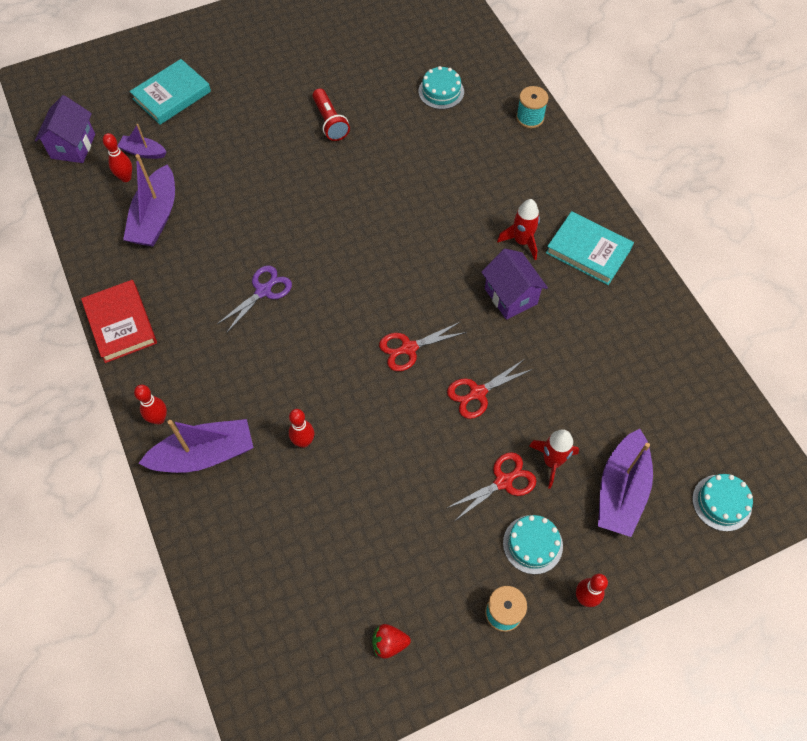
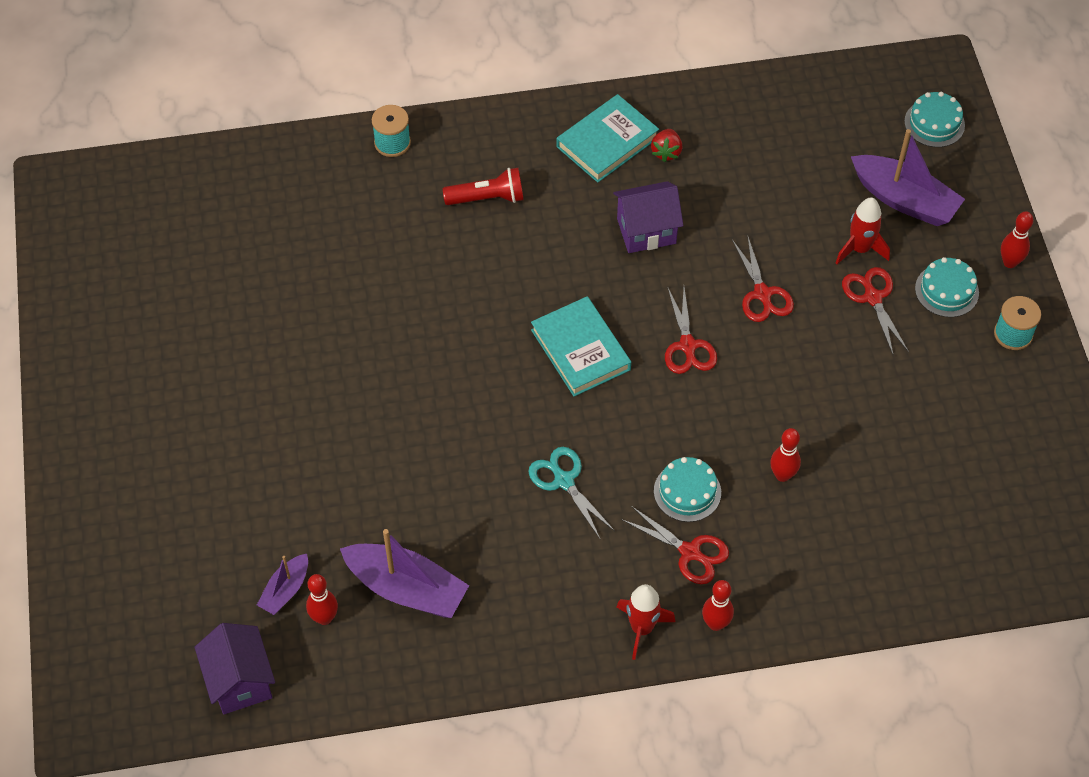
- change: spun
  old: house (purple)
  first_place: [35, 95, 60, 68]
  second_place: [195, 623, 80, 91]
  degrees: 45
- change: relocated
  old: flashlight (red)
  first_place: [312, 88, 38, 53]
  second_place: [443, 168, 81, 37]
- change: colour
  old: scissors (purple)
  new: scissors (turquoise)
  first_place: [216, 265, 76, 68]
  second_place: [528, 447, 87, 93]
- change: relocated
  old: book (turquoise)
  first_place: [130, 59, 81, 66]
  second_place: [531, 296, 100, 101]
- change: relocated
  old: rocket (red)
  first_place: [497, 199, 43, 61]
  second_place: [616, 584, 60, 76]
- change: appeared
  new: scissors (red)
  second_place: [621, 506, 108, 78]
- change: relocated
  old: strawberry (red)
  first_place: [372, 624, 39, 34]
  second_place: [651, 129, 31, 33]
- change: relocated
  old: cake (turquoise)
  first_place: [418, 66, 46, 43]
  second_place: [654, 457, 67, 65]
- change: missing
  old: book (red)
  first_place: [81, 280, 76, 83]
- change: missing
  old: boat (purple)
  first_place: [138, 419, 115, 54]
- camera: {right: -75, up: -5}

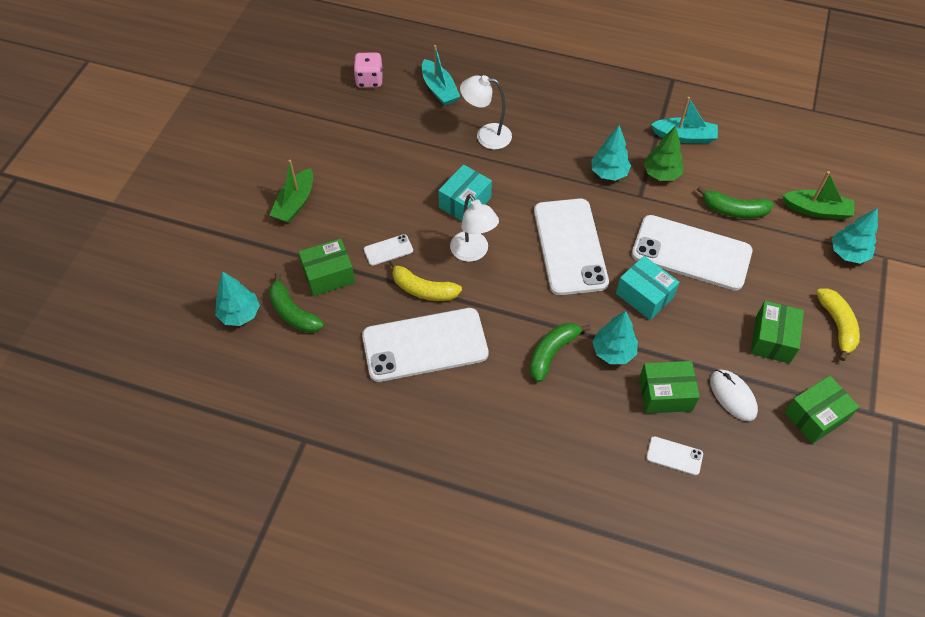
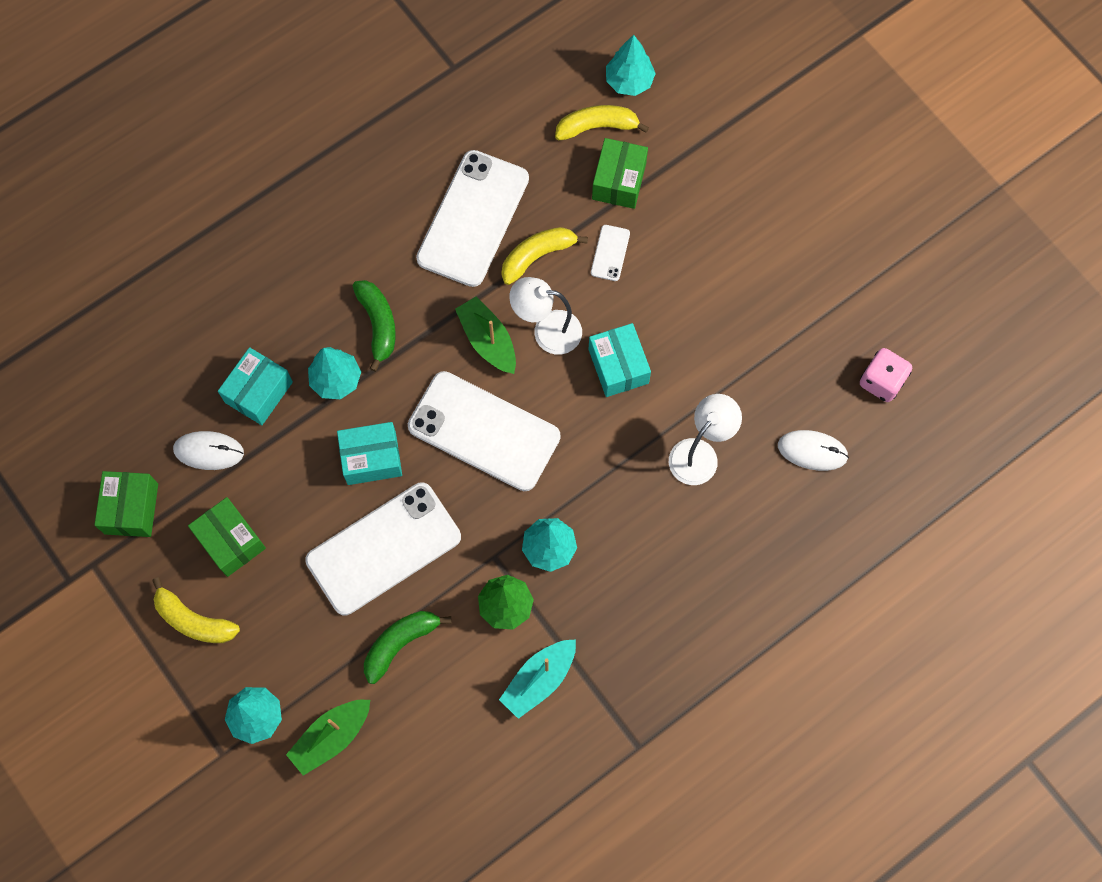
- change: colour
  old: box (green)
  new: box (turquoise)
  first_place: [639, 361, 61, 53]
  second_place: [218, 347, 75, 78]
- change: relocated
  old: boat (green)
  first_place: [270, 160, 43, 63]
  second_place: [455, 296, 61, 78]
- change: colour
  old: banana (green)
  new: banana (yellow)
  first_place: [269, 273, 55, 60]
  second_place: [555, 105, 94, 36]
- change: exchanged
  old: boat (turquoise)
  new: mouse (white)
  first_place: [422, 45, 38, 61]
  second_place: [778, 430, 71, 41]
- change: missing
  old: phone (white)
  first_place: [646, 436, 57, 39]
- camera: {right: 125, up: 15}

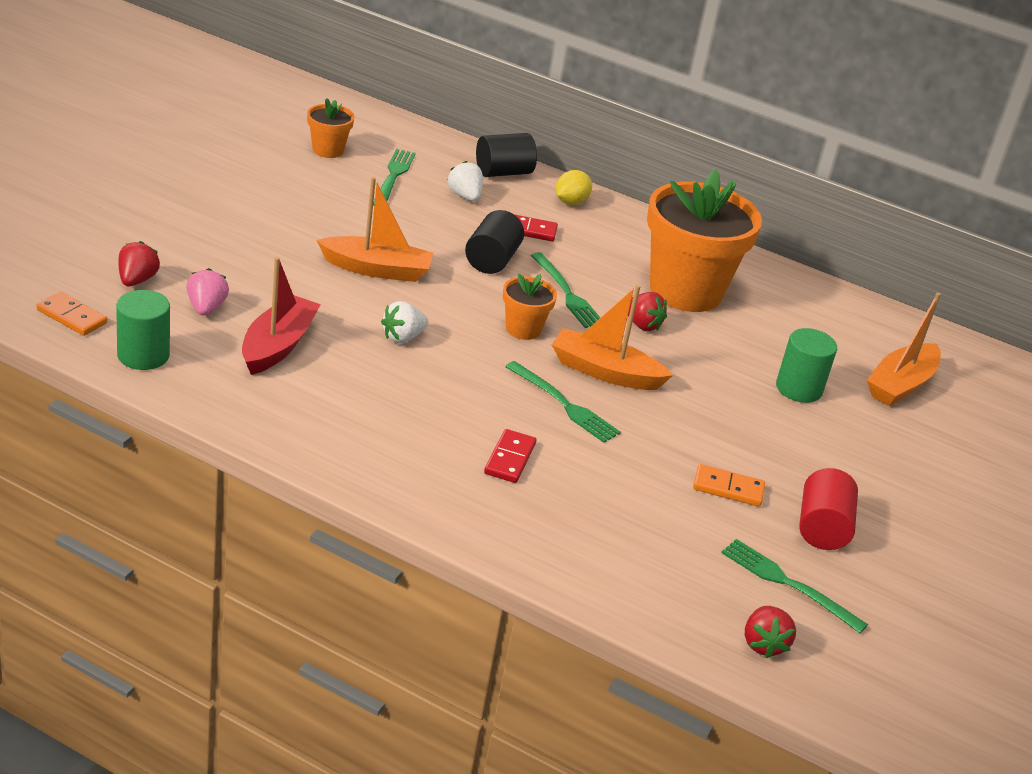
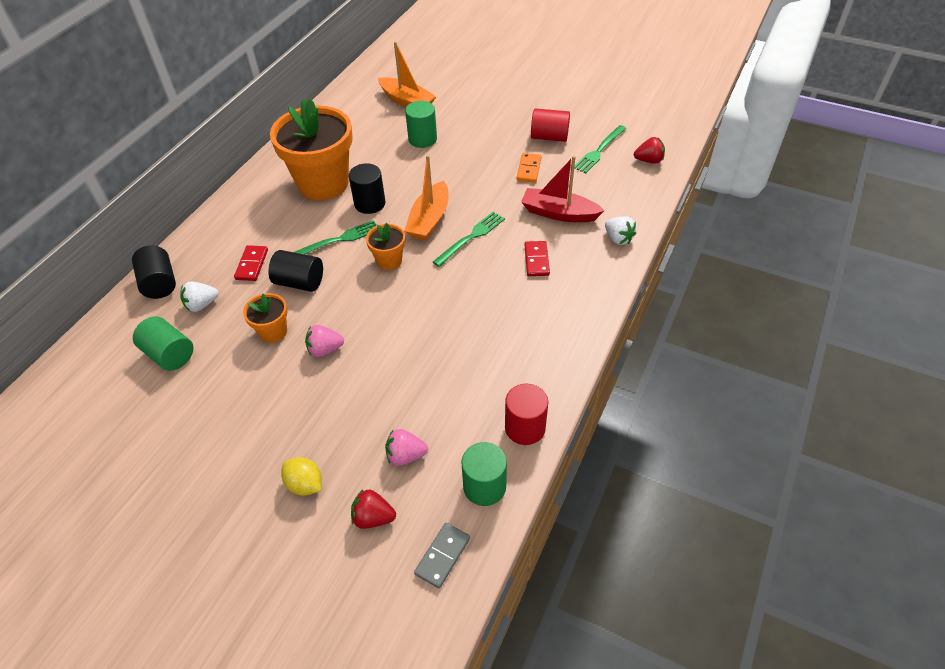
- change: exchanged
  old: fork (green)
  new: cylinder (green)
  first_place: [373, 149, 43, 56]
  second_place: [133, 316, 60, 55]
- change: relocated
  old: flower pot (orange)
  first_place: [307, 98, 48, 60]
  second_place: [243, 293, 45, 50]
- change: relocated
  old: lemon (yellow)
  first_place: [555, 170, 37, 35]
  second_place: [281, 457, 41, 39]
- change: exchanged
  old: boat (orange)
  new: strawberry (pink)
  first_place: [317, 177, 116, 105]
  second_place: [305, 325, 39, 32]
- change: exchanged
  old: strawberry (red)
  new: cylinder (black)
  first_place: [628, 292, 39, 39]
  second_place: [349, 163, 36, 51]
- change: colour
  old: domino (orange)
  new: domino (grey)
  first_place: [37, 292, 70, 44]
  second_place: [414, 523, 56, 65]
- change: appeared
  new: cylinder (red)
  second_place: [505, 383, 43, 62]
- change: relocated
  old: boat (red)
  first_place: [242, 257, 79, 118]
  second_place: [521, 156, 84, 66]
- change: spun
  old: domino (red)
  first_place: [484, 429, 53, 54]
  second_place: [524, 241, 26, 35]
  degrees: 75
- change: relocated
  old: strawberry (white)
  first_place: [381, 301, 48, 42]
  second_place: [605, 216, 31, 29]
- camera: {right: -85, up: 15}

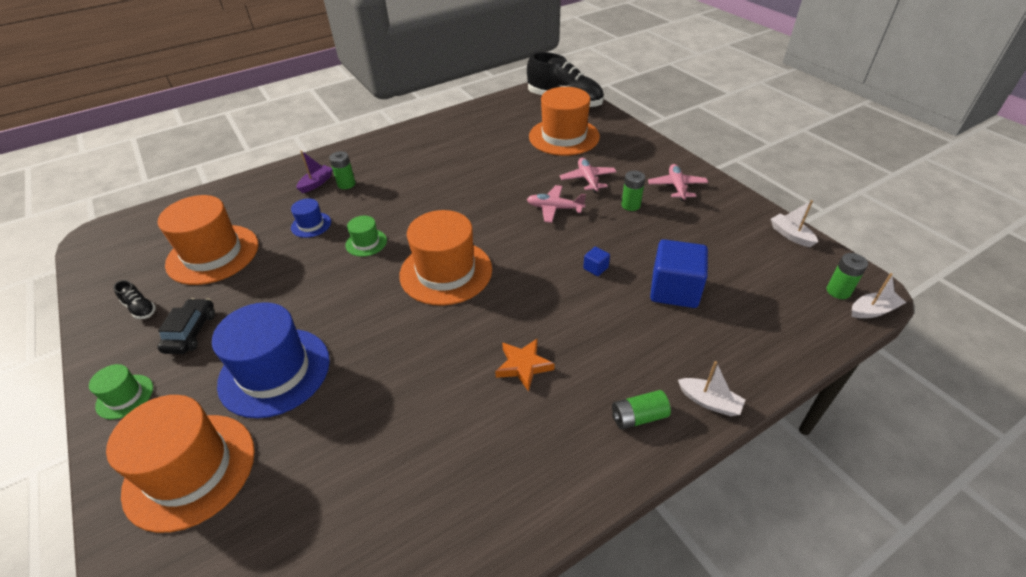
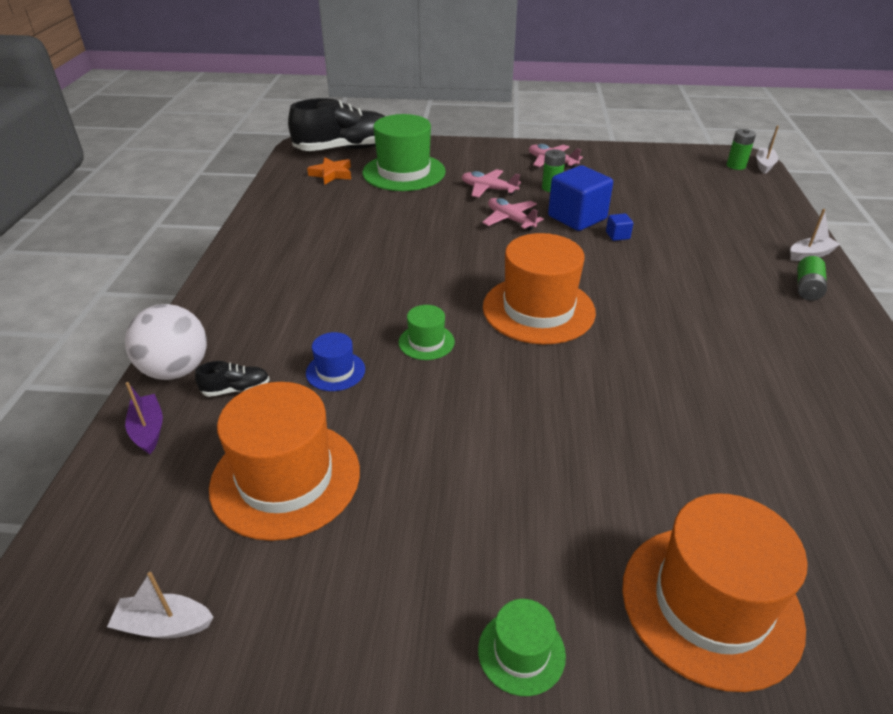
- change: relocated
  old: boat (white)
  first_place: [771, 200, 47, 47]
  second_place: [107, 572, 106, 67]
- change: appeared
  new: ball (white)
  second_place: [125, 304, 82, 76]
- change: relocated
  old: boat (purple)
  first_place: [296, 150, 37, 43]
  second_place: [125, 382, 38, 72]
- change: relocated
  old: shoe (black)
  first_place: [113, 280, 43, 39]
  second_place: [195, 361, 75, 36]
- change: relocated
  old: star (orange)
  first_place: [495, 339, 60, 53]
  second_place: [307, 157, 44, 28]
- change: colour
  old: hat (orange)
  new: hat (green)
  first_place: [529, 87, 71, 69]
  second_place: [363, 114, 83, 77]
- change: spun
  old: plane (pink)
  first_place: [527, 185, 59, 38]
  second_place: [482, 198, 62, 33]
  degrees: 90
- change: relocated
  old: cube (blue)
  first_place: [650, 239, 58, 69]
  second_place: [548, 165, 65, 66]
- change: missing
  old: car (black)
  first_place: [157, 298, 58, 56]
- change: missing
  old: hat (blue)
  first_place: [212, 302, 118, 116]
- change: missing
  old: battery (green)
  first_place: [329, 151, 26, 38]
- camera: {right: -55, up: -5}

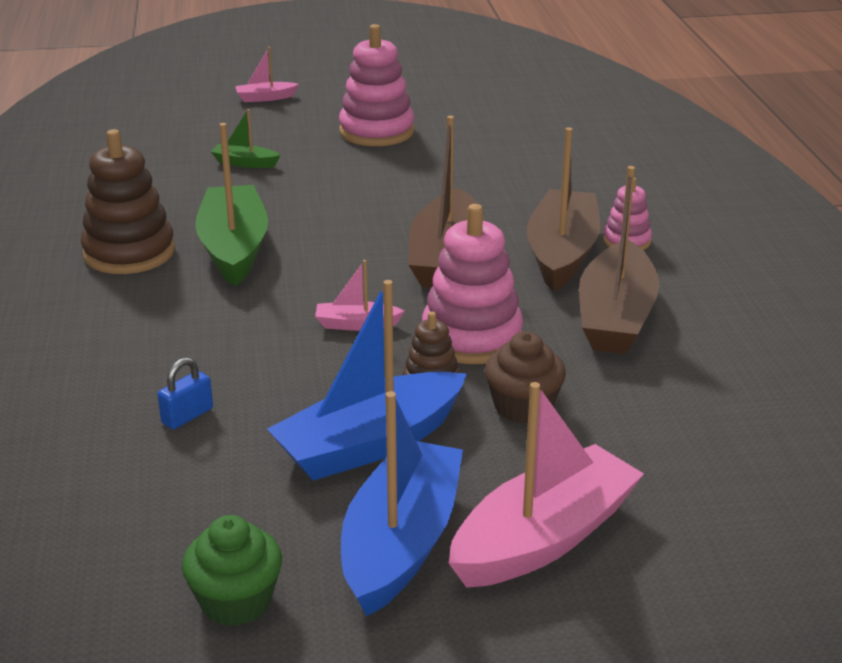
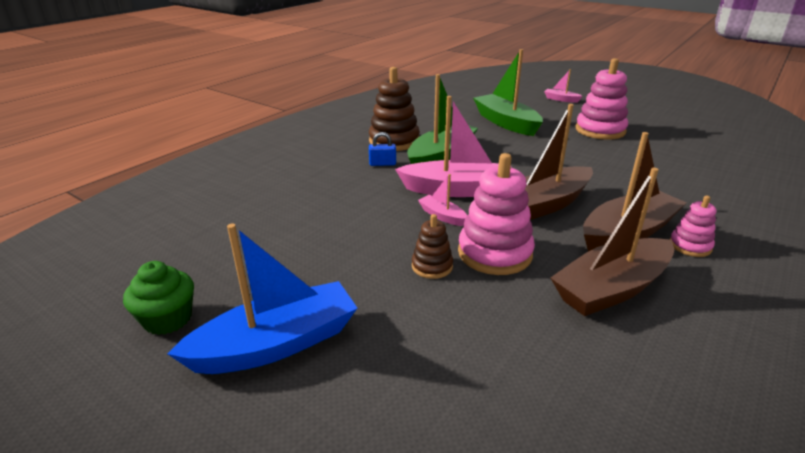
- change: relocated
  old: padlock (blue)
  first_place: [157, 357, 56, 72]
  second_place: [369, 132, 27, 34]
- change: relocated
  old: boat (pink)
  first_place: [449, 382, 195, 206]
  second_place: [395, 96, 117, 101]
- change: size
  old: boat (green)
  first_place: [211, 109, 70, 59]
  second_place: [473, 49, 70, 87]
  factor: 2.13
- change: missing
  old: boat (blue)
  first_place: [267, 280, 200, 201]
- change: missing
  old: cupcake (brown)
  first_place: [485, 332, 81, 92]
- camera: {right: 45, up: 0}

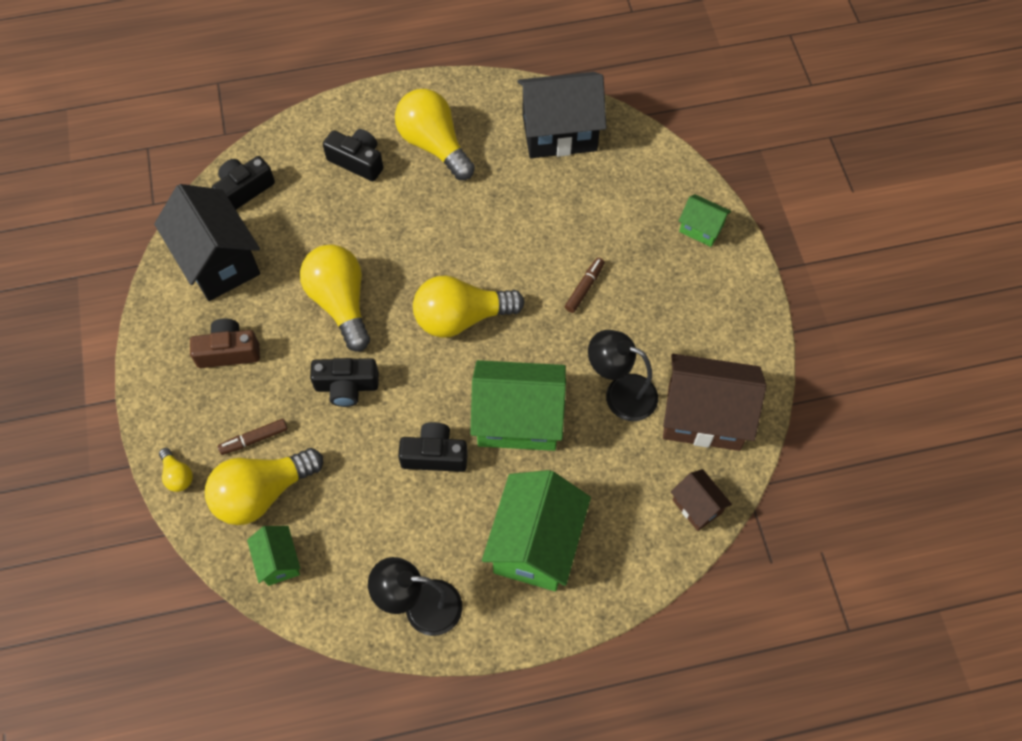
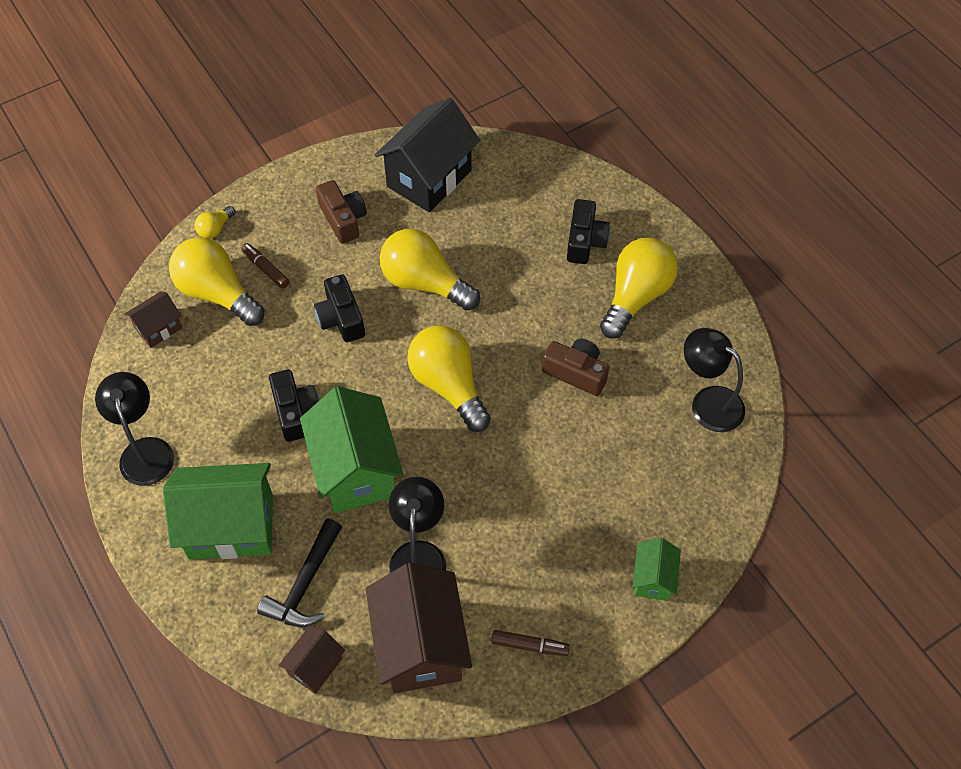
- change: colour
  old: house (green)
  new: house (brown)
  first_place: [247, 526, 53, 60]
  second_place: [125, 291, 57, 57]
- change: appeared
  new: hammer (black)
  second_place: [257, 518, 85, 109]
- change: spun
  old: light bulb (yellow)
  first_place: [300, 245, 70, 107]
  second_place: [380, 229, 100, 82]
  degrees: -105
- change: relocated
  old: marker (brown)
  first_place: [565, 257, 40, 56]
  second_place: [491, 630, 79, 26]
- change: appeared
  new: camera (brown)
  second_place: [542, 339, 67, 57]
- change: exchanged
  old: house (black)
  new: lamp (black)
  first_place: [517, 72, 90, 86]
  second_place: [684, 328, 61, 104]
- change: missing
  old: camera (black)
  first_place: [212, 156, 63, 54]
- camera: {right: 70, up: -5}

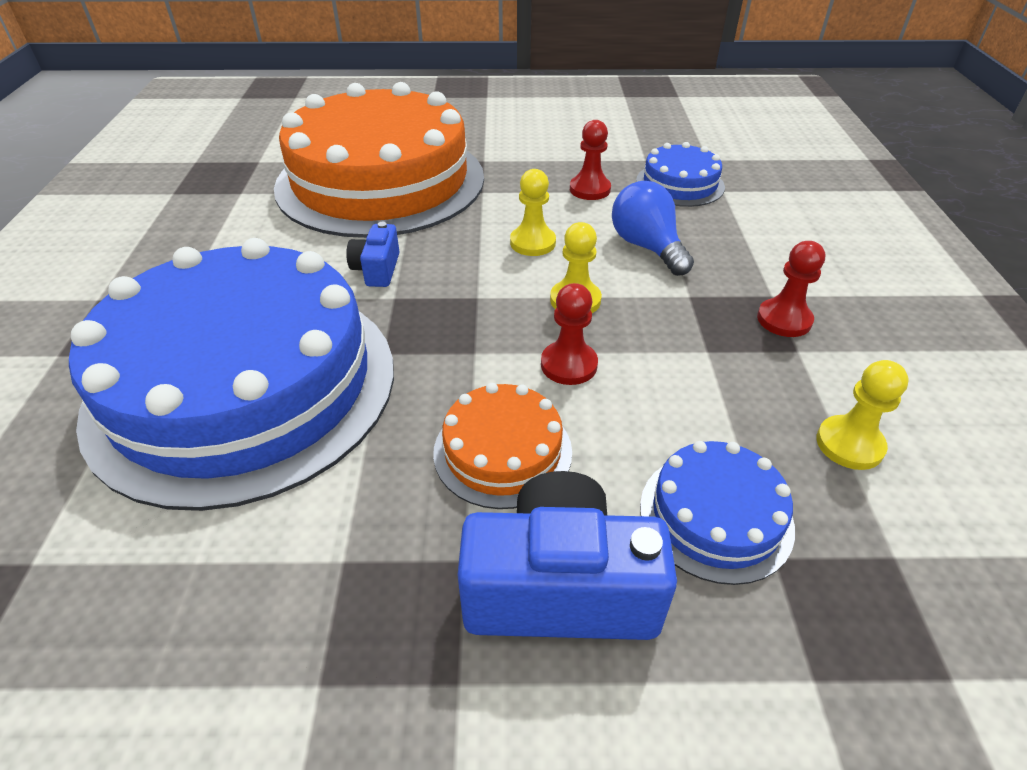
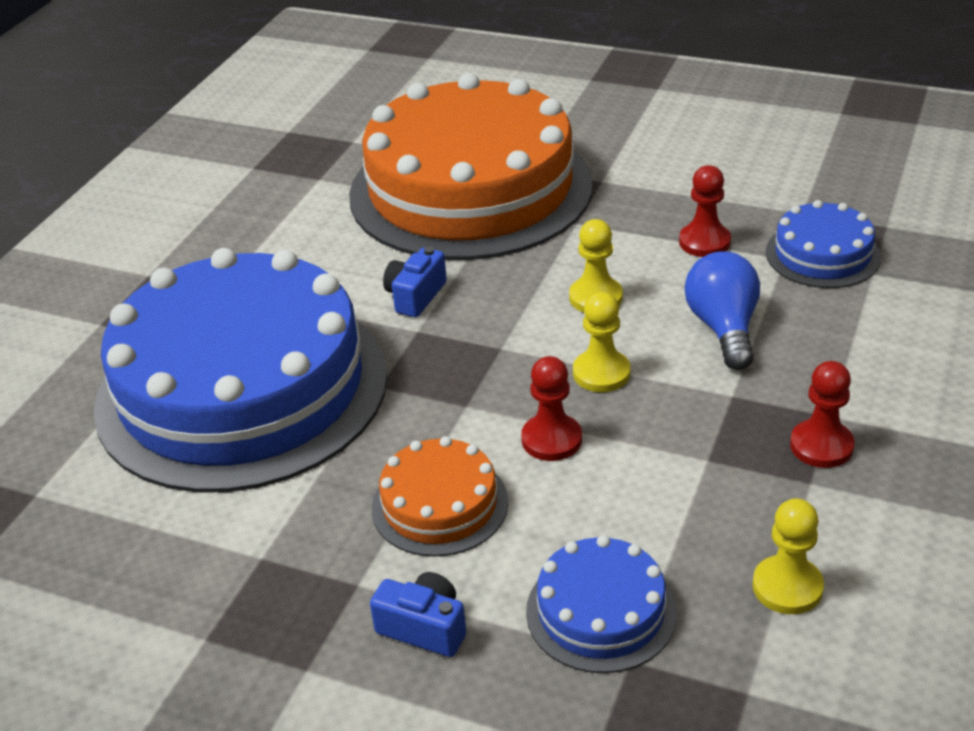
- change: size
  old: camera (blue)
  first_place: [458, 471, 219, 169]
  second_place: [370, 572, 96, 85]
  factor: 0.52
- camera: {right: 25, up: -5}

